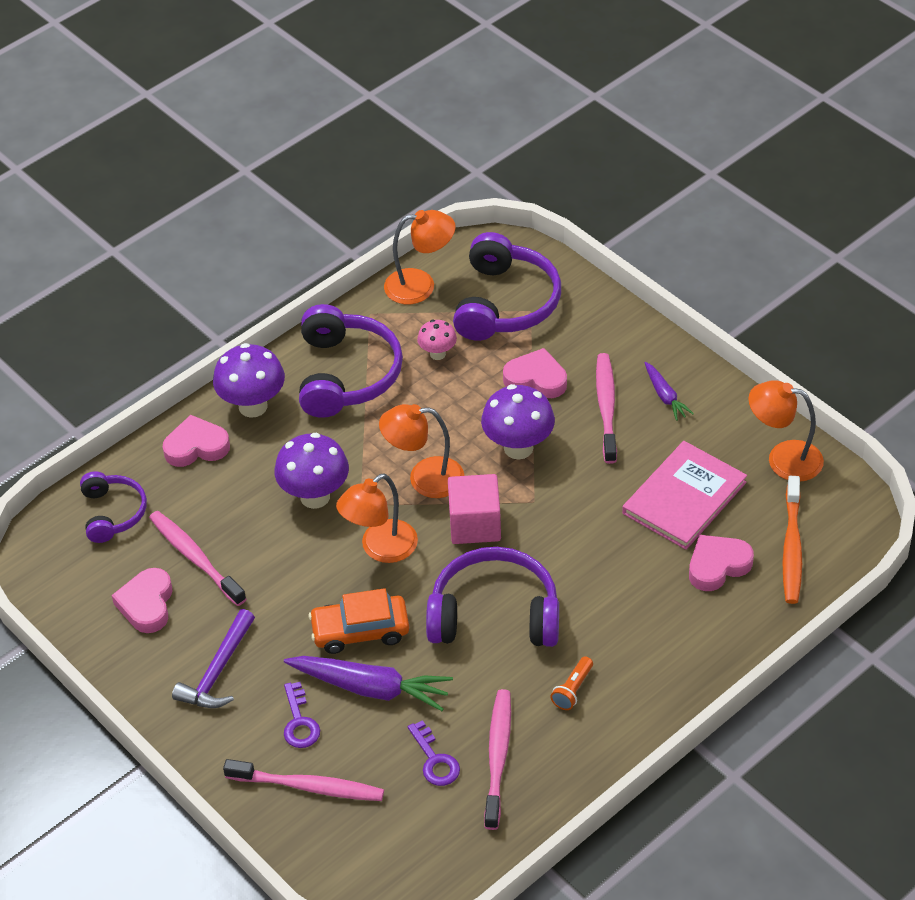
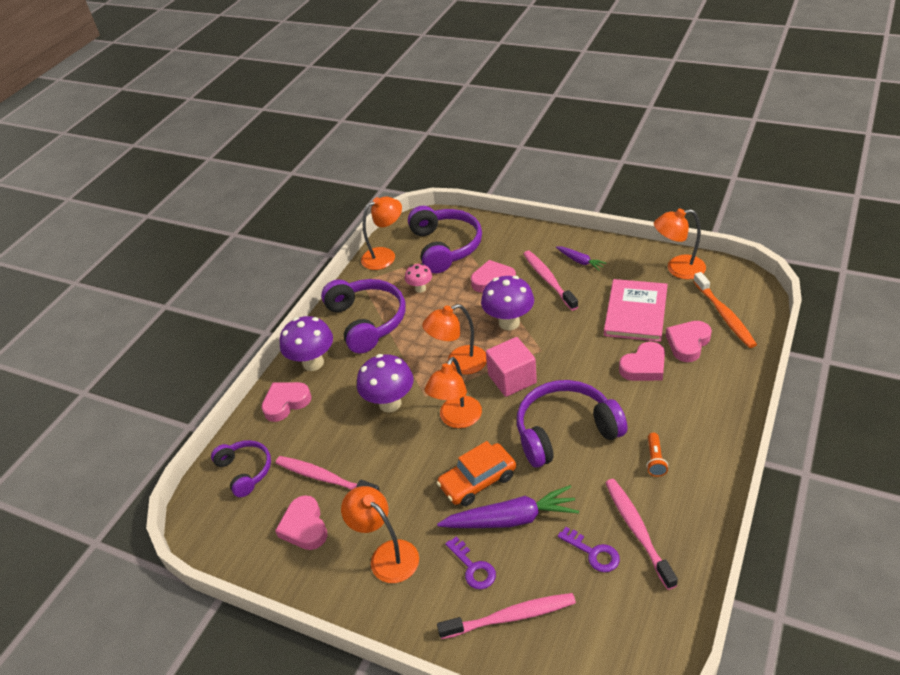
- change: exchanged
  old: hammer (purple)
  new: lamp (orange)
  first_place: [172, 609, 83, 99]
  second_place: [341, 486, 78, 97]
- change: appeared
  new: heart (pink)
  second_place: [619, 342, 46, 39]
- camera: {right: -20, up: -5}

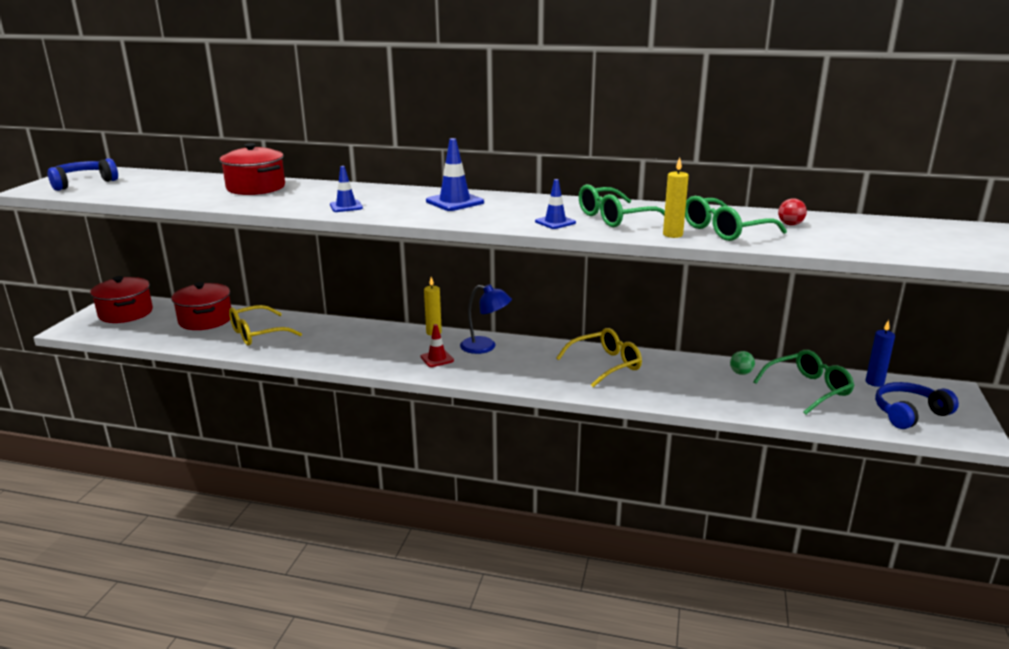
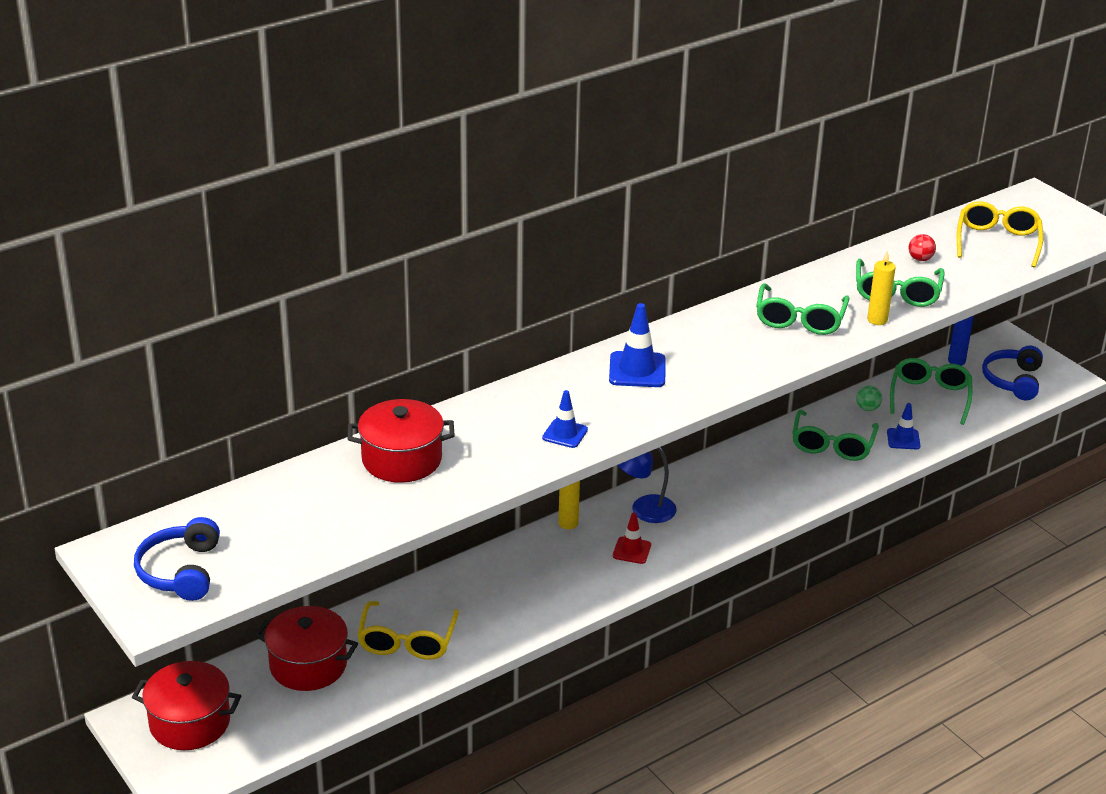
- change: spun
  old: lamp (blue)
  first_place: [460, 284, 52, 70]
  second_place: [618, 447, 59, 76]
  degrees: -150
- change: appeared
  new: glasses (green)
  second_place: [792, 410, 87, 51]
- change: relocated
  old: traffic cone (blue)
  first_place: [535, 179, 41, 50]
  second_place: [887, 403, 34, 46]
- change: relocated
  old: glasses (yellow)
  first_place: [556, 328, 86, 59]
  second_place: [957, 201, 86, 67]
- camera: {right: -50, up: 10}

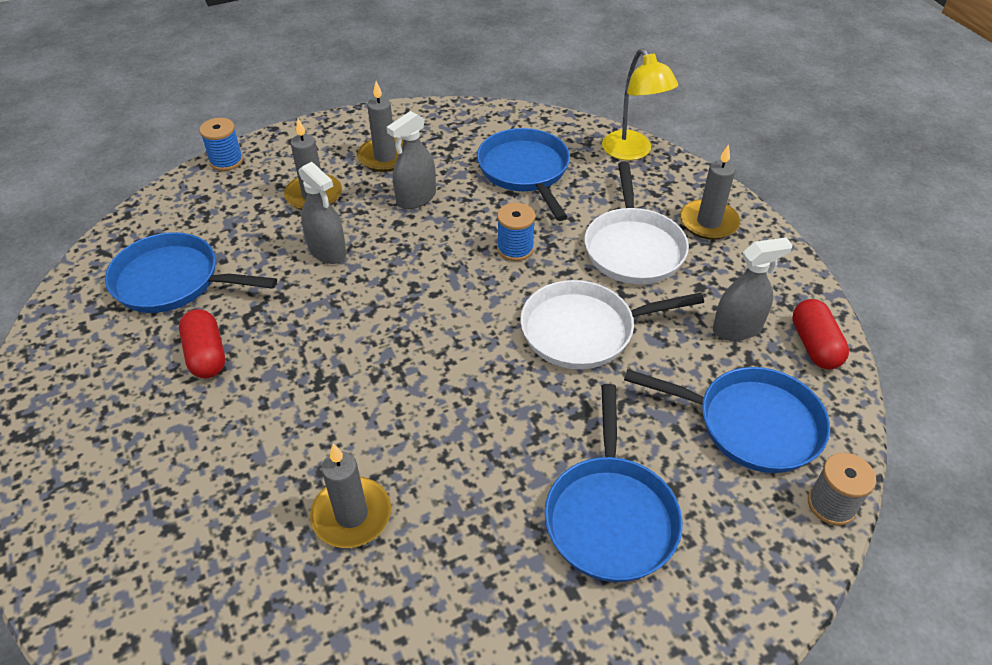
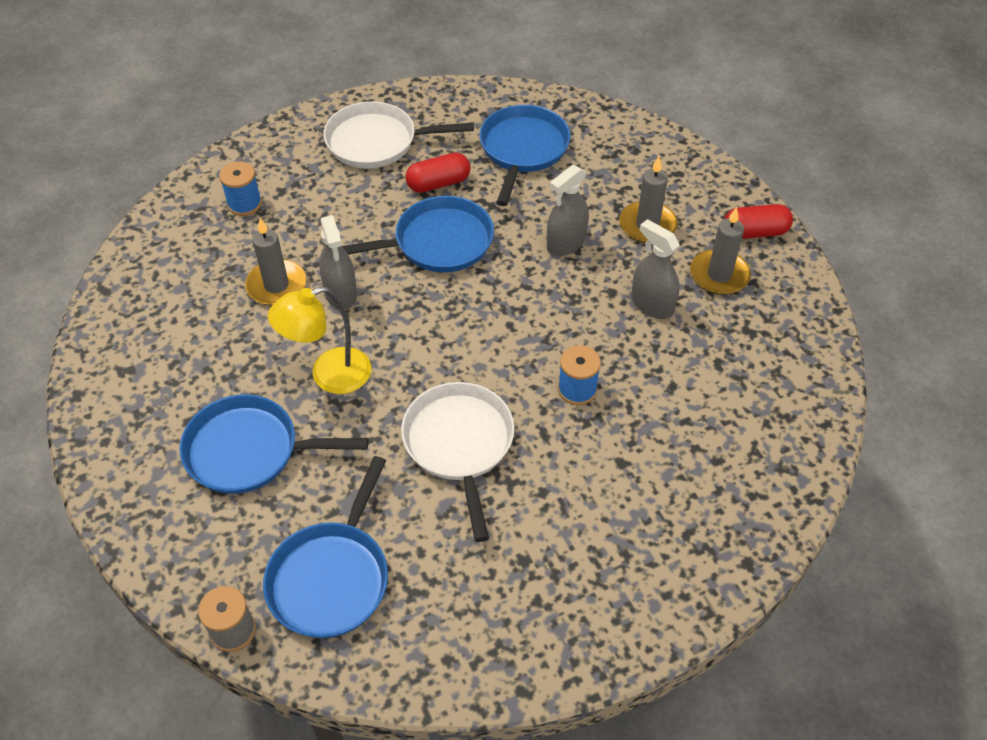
- change: relocated
  old: spool (blue)
  first_place: [199, 118, 44, 53]
  second_place: [219, 161, 43, 55]
- change: relocated
  old: lamp (yellow)
  first_place: [602, 48, 76, 112]
  second_place: [268, 286, 103, 108]
- change: relocated
  old: spray bottle (grey)
  first_place: [713, 237, 80, 104]
  second_place: [319, 215, 38, 94]
- change: relocated
  old: pan (white)
  first_place: [585, 162, 104, 122]
  second_place: [323, 101, 151, 68]
- change: relocated
  old: pan (blue)
  first_place: [477, 128, 93, 93]
  second_place: [342, 196, 152, 76]
- change: relocated
  old: capsule (red)
  first_place: [792, 299, 57, 70]
  second_place: [724, 204, 69, 35]
- change: missing
  old: candle (grey)
  first_place: [680, 144, 60, 96]
- camera: {right: 90, up: 5}

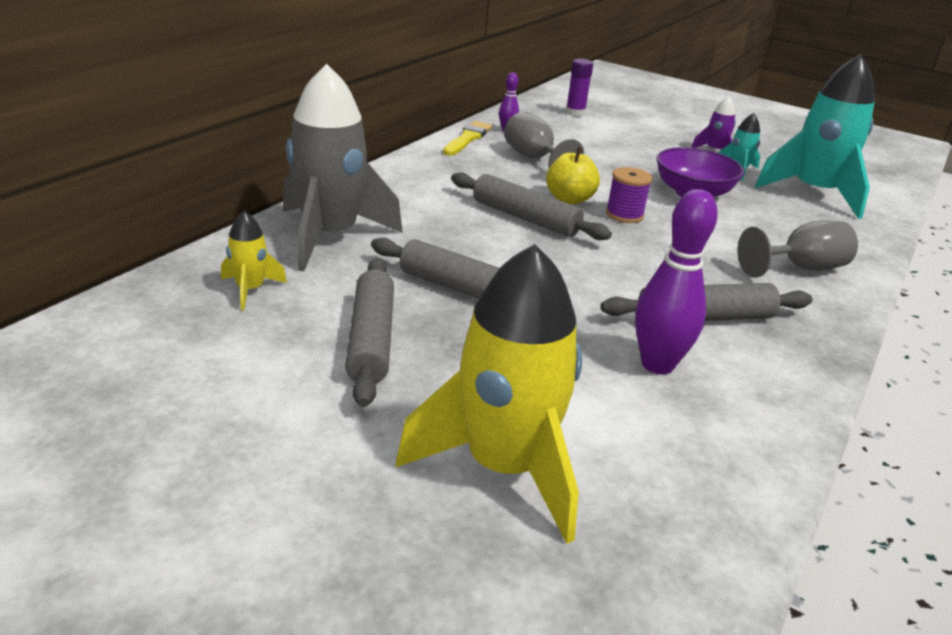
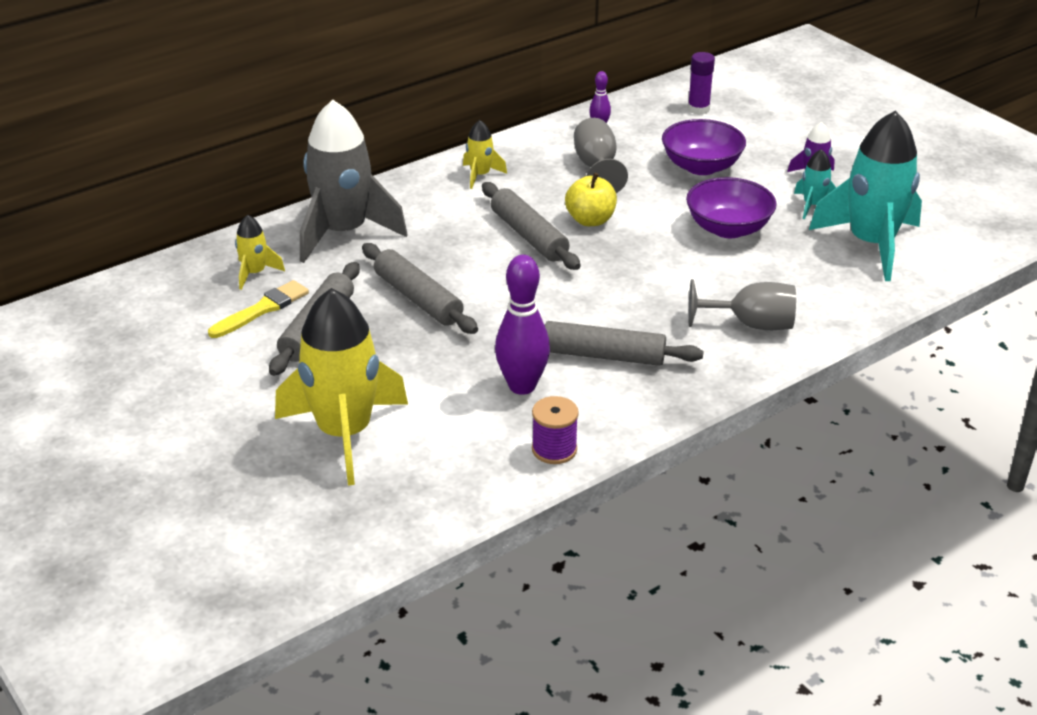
- change: relocated
  old: brush (yellow)
  first_place: [443, 121, 49, 35]
  second_place: [208, 280, 101, 58]
- change: appeared
  new: rocket (yellow)
  second_place: [463, 120, 44, 69]
- change: relocated
  old: spool (purple)
  first_place: [606, 167, 46, 56]
  second_place: [532, 396, 47, 68]
- change: appeared
  new: bowl (purple)
  second_place: [662, 119, 84, 56]
- camera: {right: 25, up: 5}

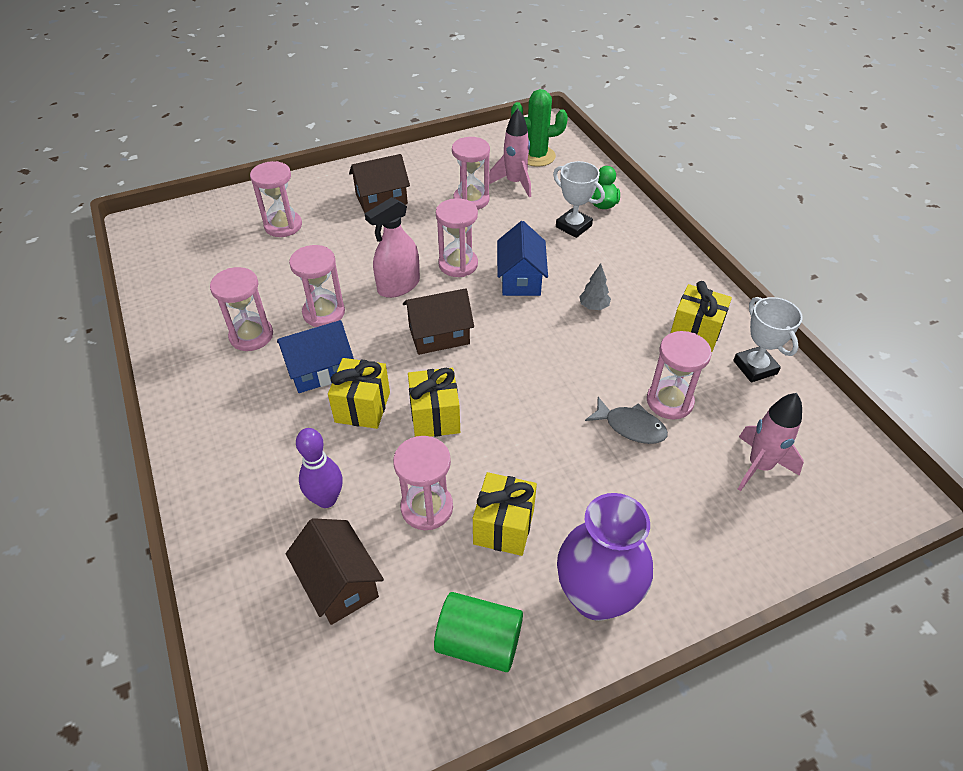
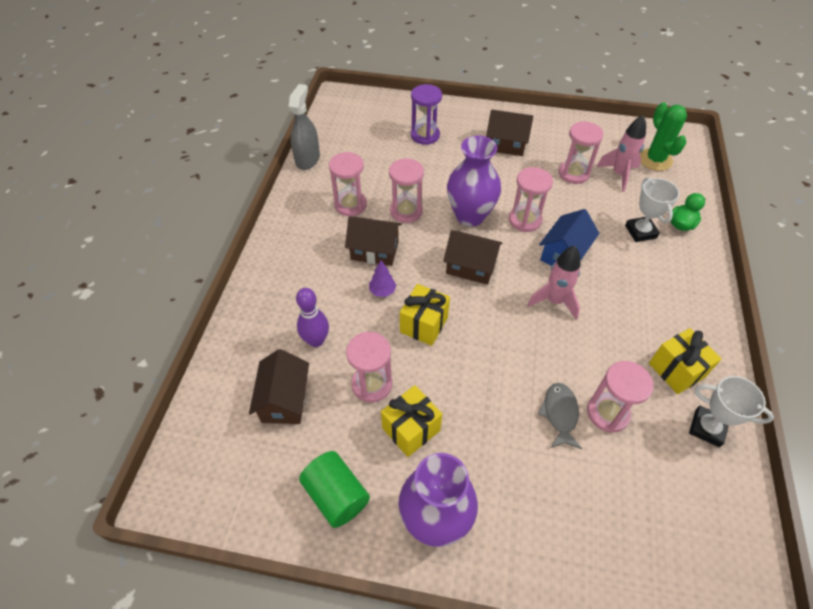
- change: appeared
  new: spray bottle (grey)
  second_place: [289, 84, 31, 86]
- change: colour
  old: house (blue)
  new: house (brown)
  first_place: [277, 320, 77, 73]
  second_place: [345, 216, 57, 50]
- change: exchanged
  old: gift (yellow)
  new: tree (purple)
  first_place: [328, 358, 62, 71]
  second_place: [369, 260, 27, 37]
- change: colour
  old: hourglass (pink)
  new: hourglass (purple)
  first_place: [250, 161, 52, 76]
  second_place: [411, 84, 31, 61]
- change: exchanged
  old: spray bottle (pink)
  new: vase (purple)
  first_place: [365, 197, 55, 101]
  second_place: [447, 136, 54, 91]
- change: relocated
  old: rocket (pink)
  first_place: [738, 393, 66, 98]
  second_place: [527, 246, 54, 74]
- change: spun
  old: fish (grey)
  first_place: [585, 397, 83, 47]
  second_place: [538, 383, 44, 66]
  degrees: -150
- change: spun
  old: cactus (green)
  first_place: [511, 89, 57, 78]
  second_place: [640, 102, 47, 69]
  degrees: 45
- change: spun
  old: trophy (white)
  first_place: [733, 297, 70, 85]
  second_place: [689, 376, 85, 71]
  degrees: -75
- change: missing
  old: tree (grey)
  first_place: [579, 263, 32, 47]
- camera: {right: 35, up: 5}

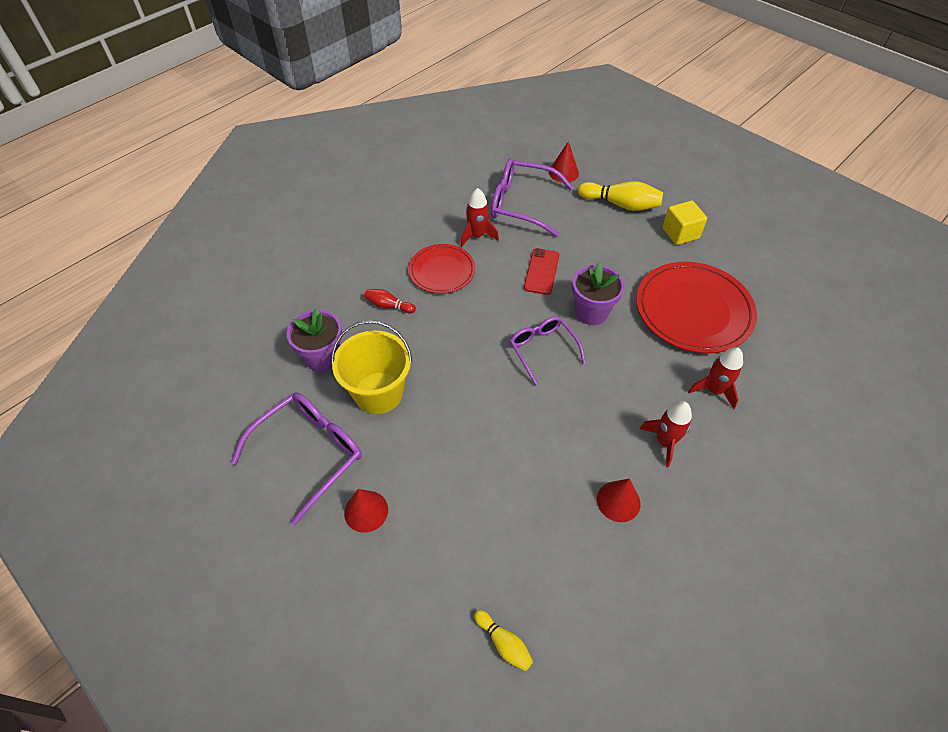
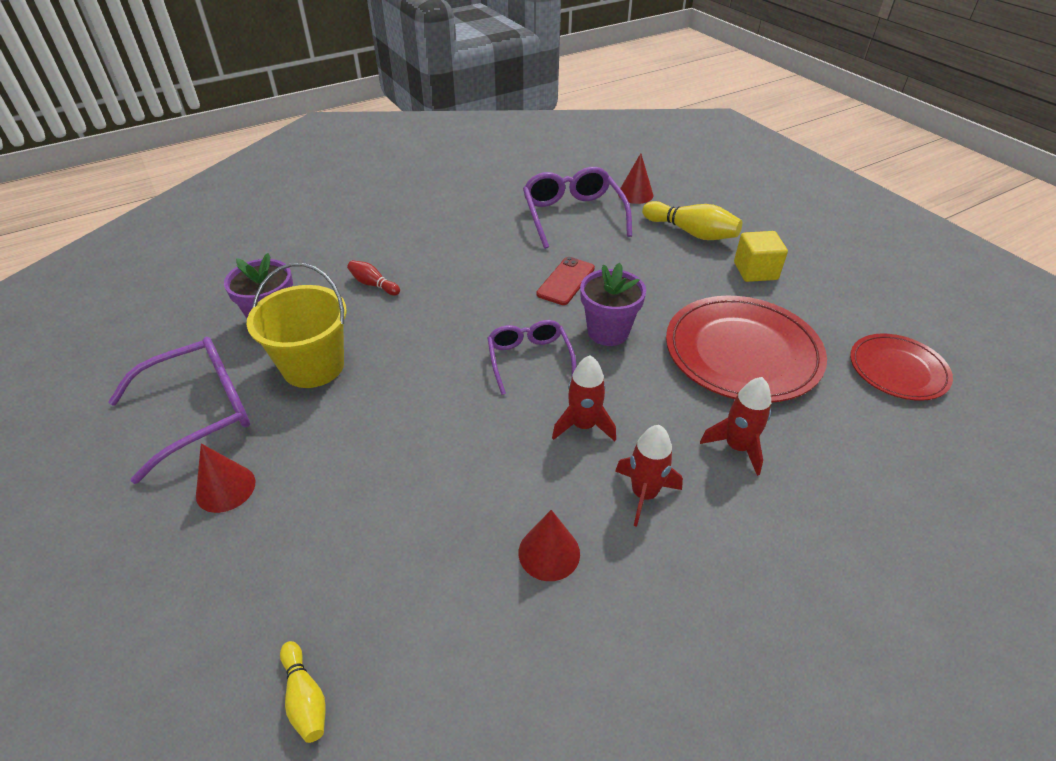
- change: spun
  old: glasses (purple)
  first_place: [491, 158, 82, 79]
  second_place: [523, 167, 109, 82]
  degrees: 45
- change: relocated
  old: rocket (red)
  first_place: [461, 188, 38, 59]
  second_place: [552, 355, 64, 86]
- change: relocated
  old: plate (red)
  first_place: [409, 244, 66, 50]
  second_place: [850, 333, 103, 68]
- camera: {right: 15, up: -10}

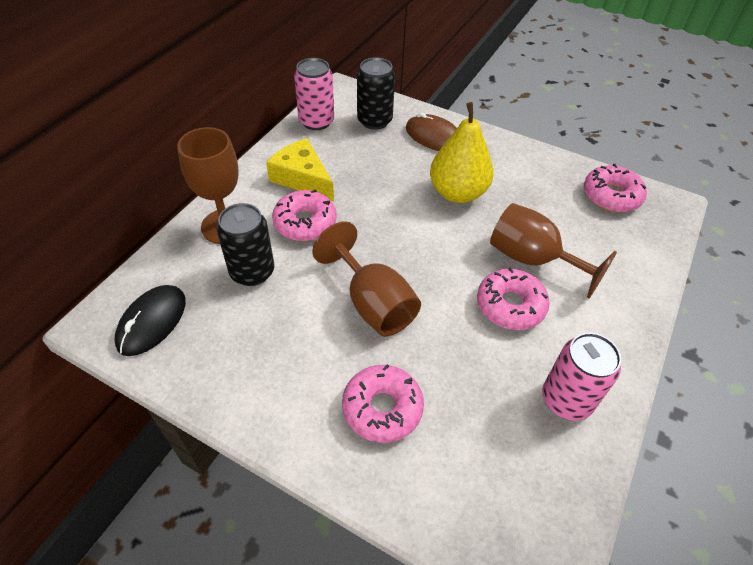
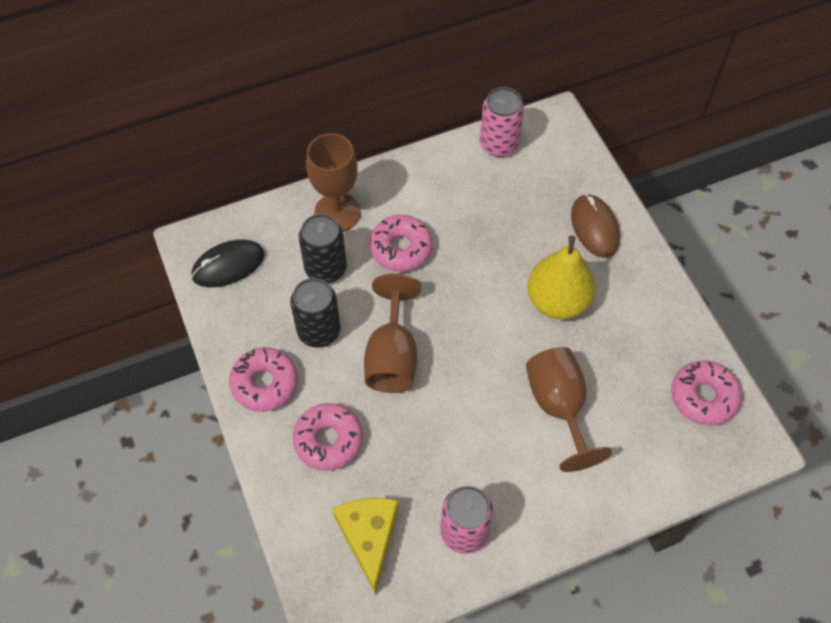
- change: relocated
  old: donut (pink)
  first_place: [477, 267, 73, 63]
  second_place: [229, 347, 69, 65]
- change: relocated
  old: can (black)
  first_place: [357, 57, 38, 73]
  second_place: [290, 278, 51, 70]
- change: relocated
  old: cheese (yellow)
  first_place: [266, 138, 68, 64]
  second_place: [333, 498, 66, 97]
- camera: {right: 40, up: 10}

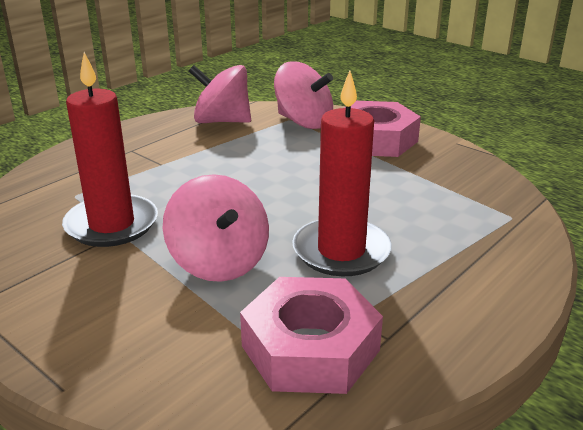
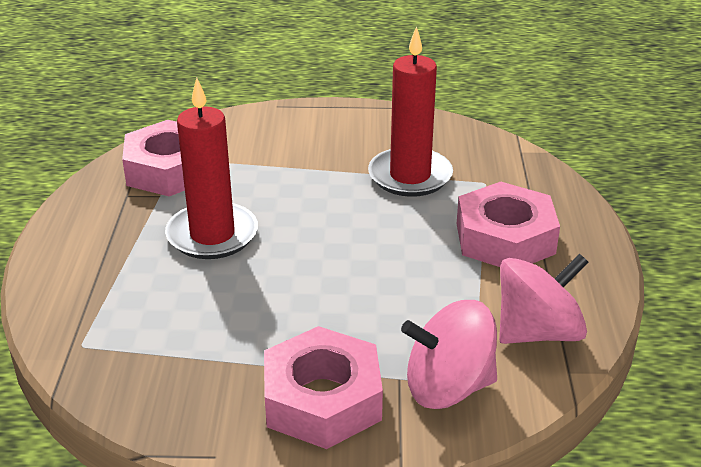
- change: appeared
  new: nut (pink)
  second_place: [457, 182, 103, 85]
- change: missing
  old: spinning top (pink)
  first_place: [163, 174, 106, 108]
- camera: {right: 140, up: 5}

